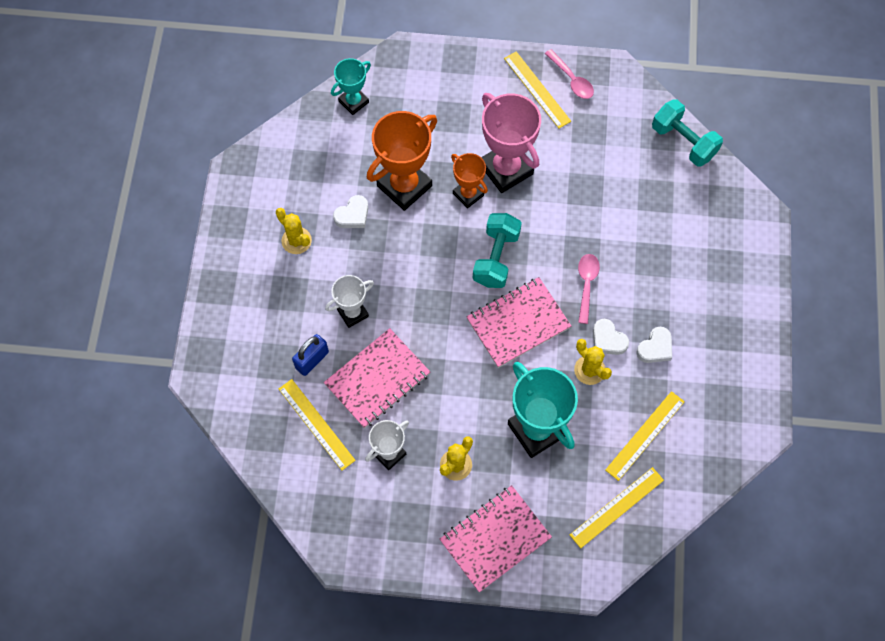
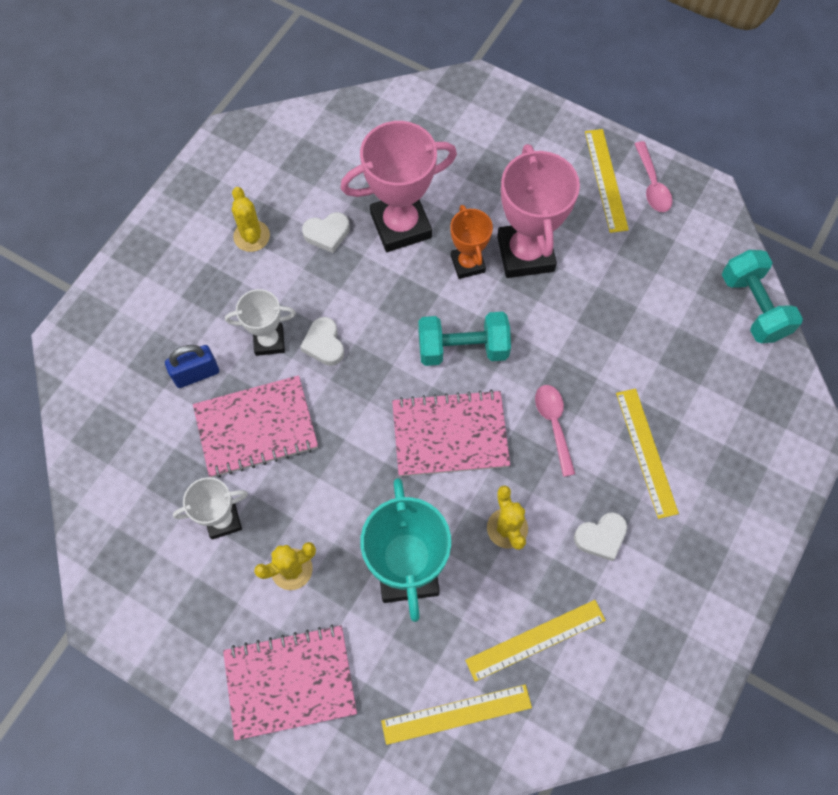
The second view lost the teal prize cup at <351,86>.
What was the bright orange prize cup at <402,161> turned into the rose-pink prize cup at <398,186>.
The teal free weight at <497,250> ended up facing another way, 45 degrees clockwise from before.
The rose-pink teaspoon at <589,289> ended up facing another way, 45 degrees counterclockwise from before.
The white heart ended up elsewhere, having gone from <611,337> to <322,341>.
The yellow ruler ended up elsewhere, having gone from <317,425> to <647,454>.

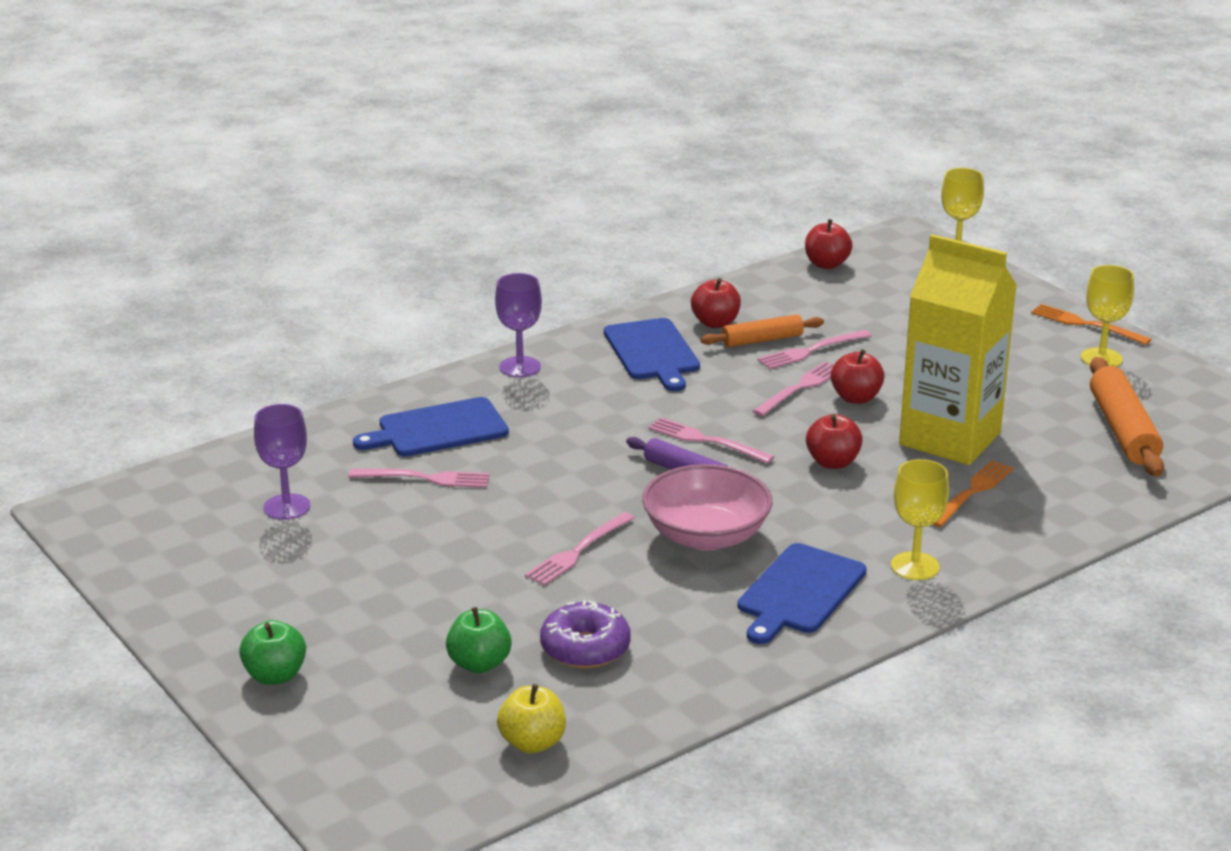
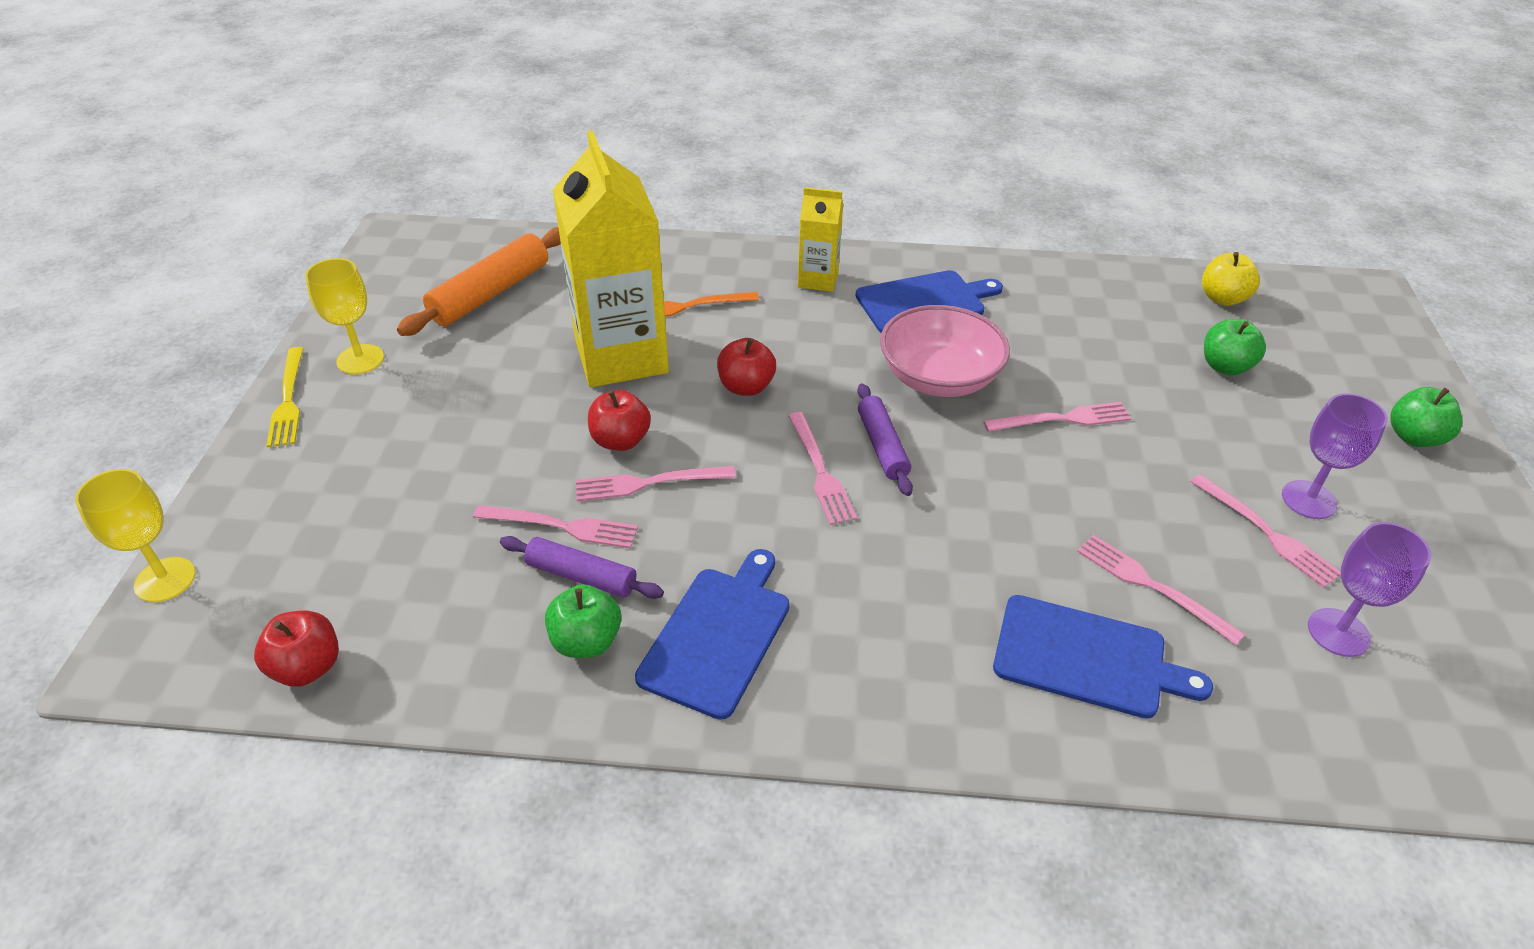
The violet wine glass ended up elsewhere, having gone from <518,325> to <1335,456>.
What was the scarlet apple fruit at <716,303> turned into the emerald apple fruit at <583,621>.
What was the bright orange table fork at <1091,324> turned into the yellow table fork at <285,397>.
What was the bright orange pastry roller at <762,330> turned into the violet pastry roller at <582,567>.
Where the yellow wine glass stood at <920,519>, the yellow carton came to stand at <820,239>.
The second view lost the violet doughnut at <585,634>.
The second view gained the rose-pink table fork at <1265,531>.

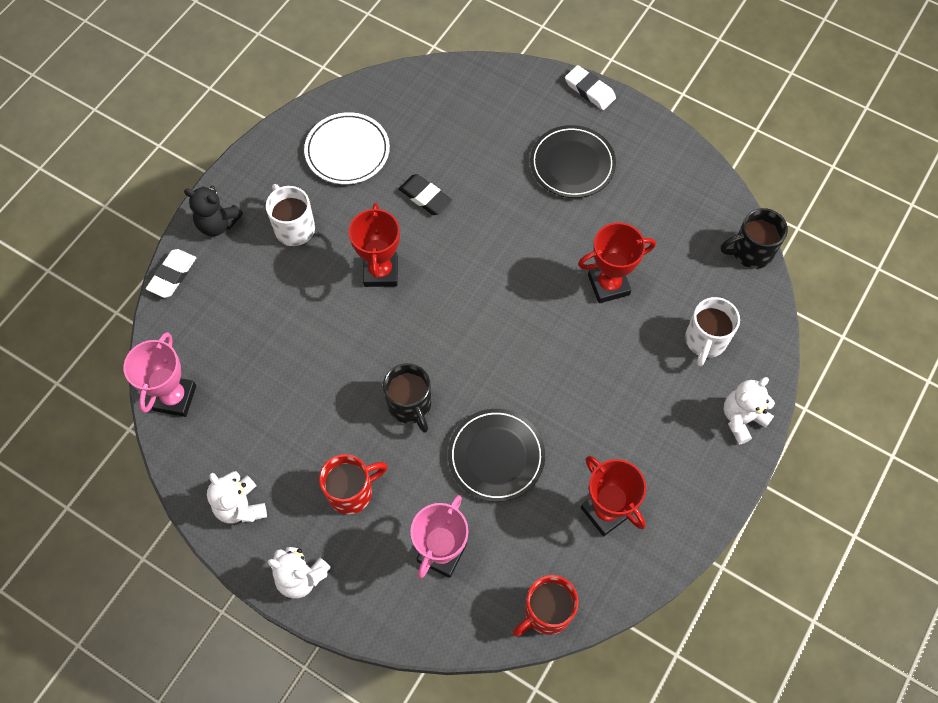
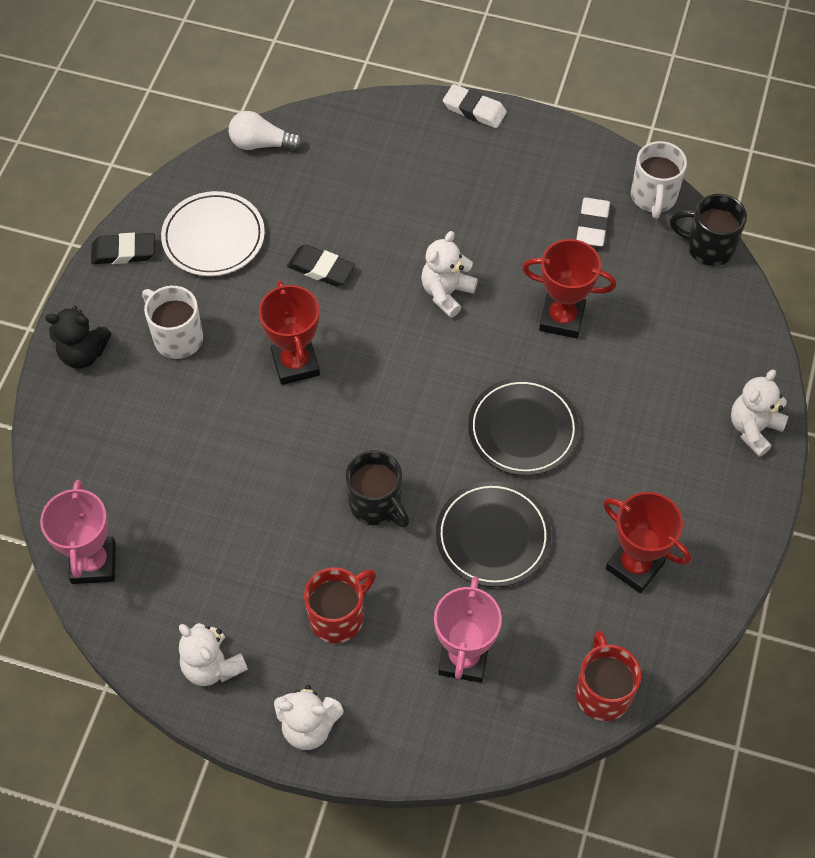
The ebony dinner plate ended up elsewhere, having gone from <573,161> to <523,427>.
The ebony coffee mug at <754,238> ended up facing another way, 45 degrees clockwise from before.
The scarlet prize cup at <617,263> ended up facing another way, 45 degrees clockwise from before.
The white eraser ended up elsewhere, having gone from <171,273> to <593,222>.
The white coffee mug ended up elsewhere, having gone from <712,331> to <659,179>.
The scarlet coffee mug at <546,606> ended up facing another way, 135 degrees clockwise from before.
The second view gained the white bulb at <266,131>.
The second view gained the white teddy at <449,274>.
The second view gained the ebony eraser at <123,248>.

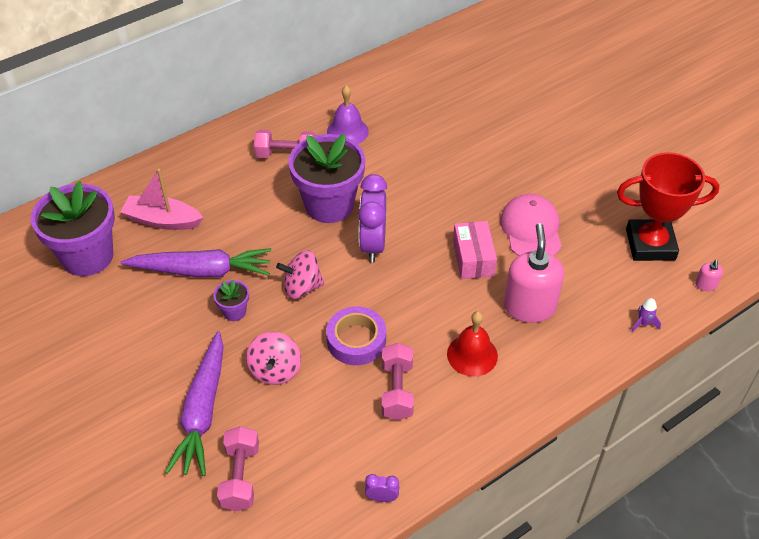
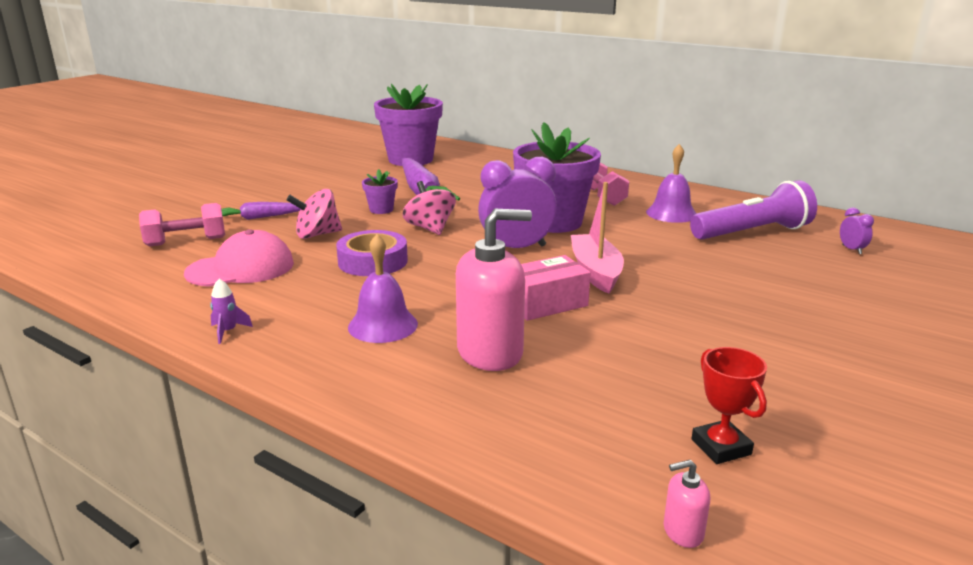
The size of the scarlet prize cup at <668,206> changed by a factor of 0.51.
The rose-pink boat ended up elsewhere, having gone from <161,199> to <597,238>.
The rose-pink peaked cap ended up elsewhere, having gone from <531,225> to <239,258>.
The violet spaceship ended up elsewhere, having gone from <646,315> to <231,311>.
What was the scarlet hand bell at <472,344> turned into the violet hand bell at <383,288>.
The size of the violet toy carrot at <194,403> changed by a factor of 0.57.
The second view lost the rose-pink free weight at <398,381>.
The violet clock ended up elsewhere, having gone from <382,488> to <857,231>.
The second view gained the violet flashlight at <753,210>.

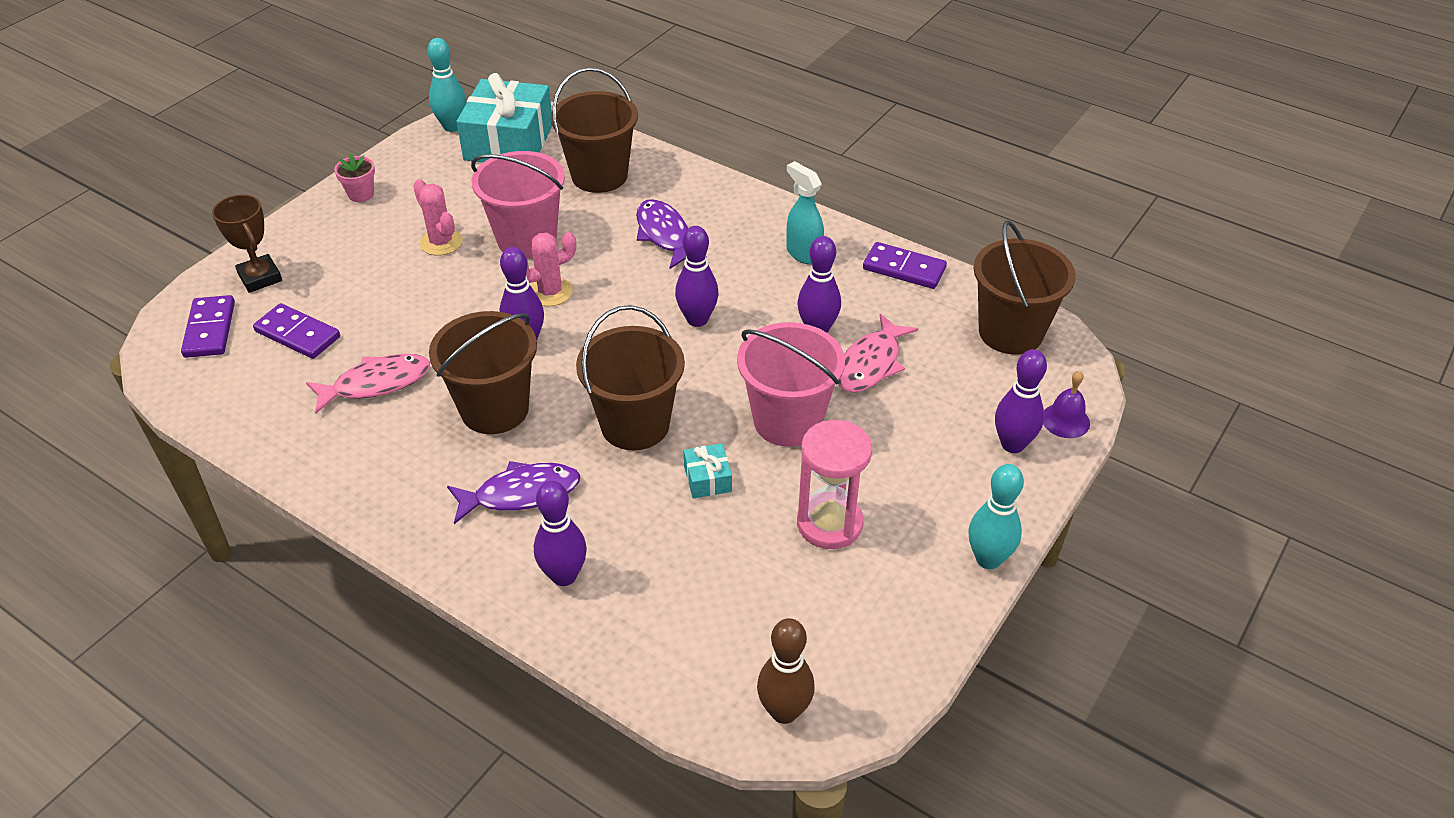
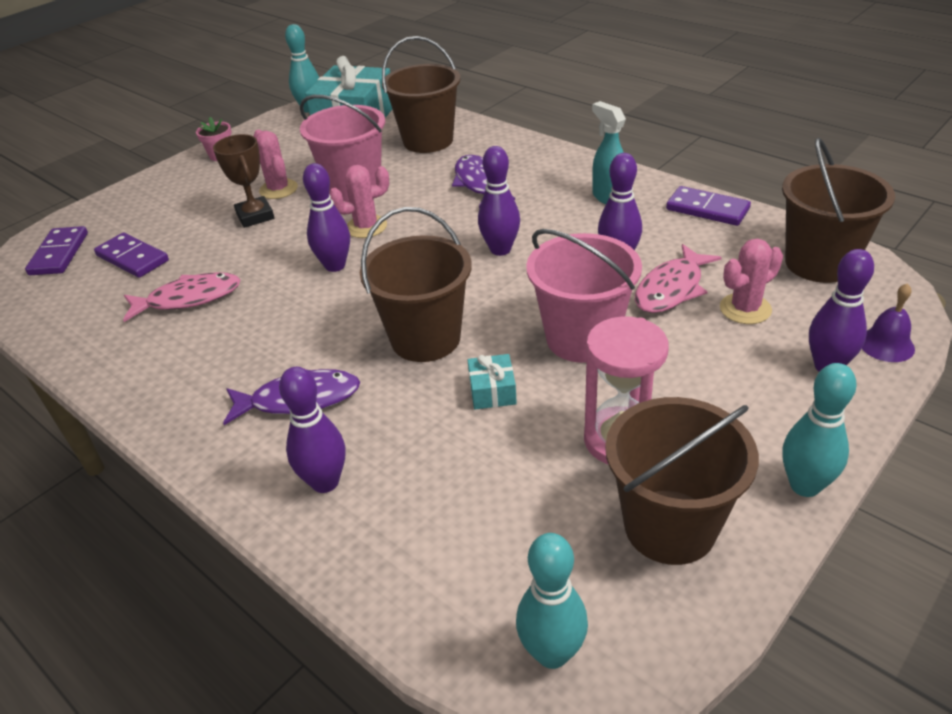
The russet prize cup ended up elsewhere, having gone from <247,244> to <243,181>.
The russet bucket ended up elsewhere, having gone from <483,372> to <682,481>.
What was the russet bowling pin at <786,671> turned into the teal bowling pin at <552,601>.
The second view gained the rose-pink prickly plant at <751,281>.

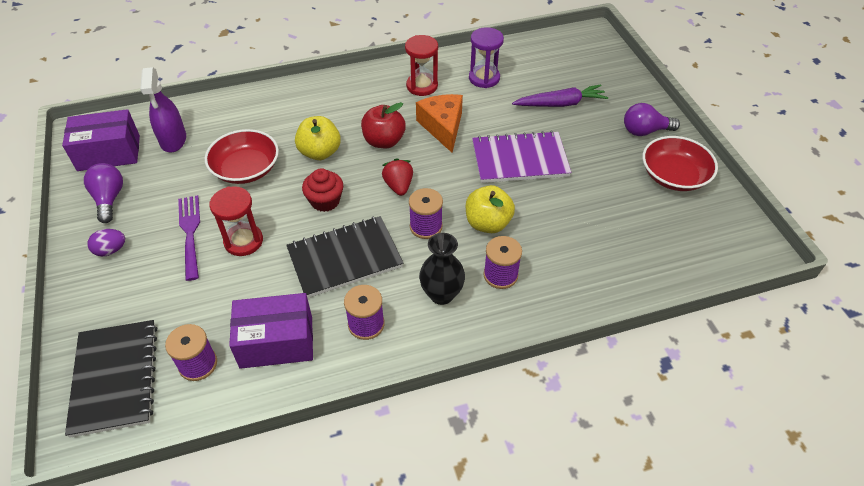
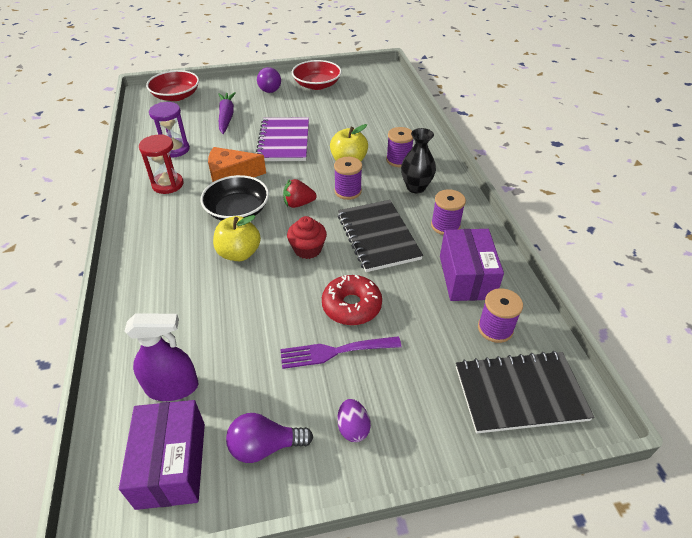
Where the scarlet apple fruit stood at <383,125>, the ebony deep dish came to stand at <234,198>.
The scarlet deep dish ended up elsewhere, having gone from <241,156> to <172,85>.
Where the scarlet sand timer stood at <236,221>, the scarlet doughnut came to stand at <352,300>.

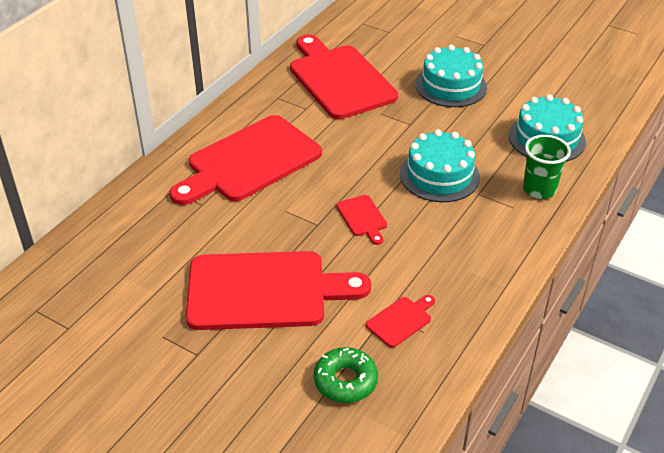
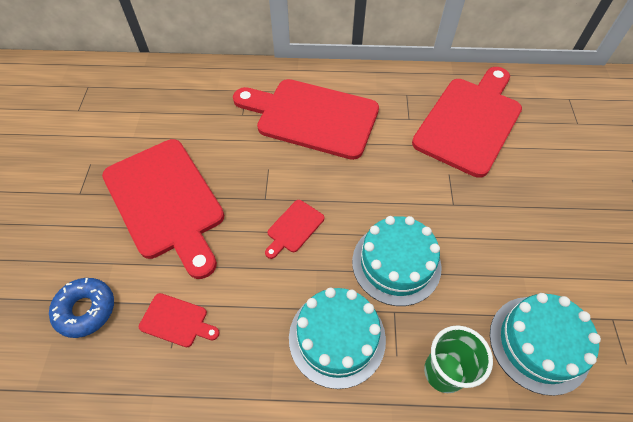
The teal gateau ended up elsewhere, having gone from <451,76> to <337,338>.
What was the emerald doughnut at <346,375> turned into the blue doughnut at <81,308>.

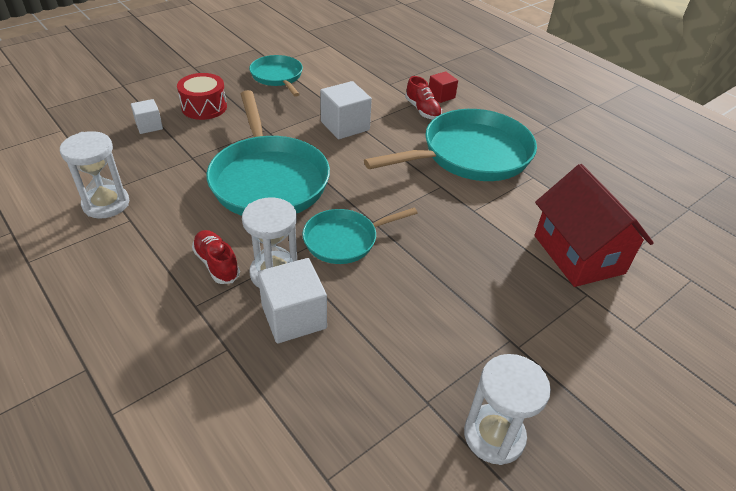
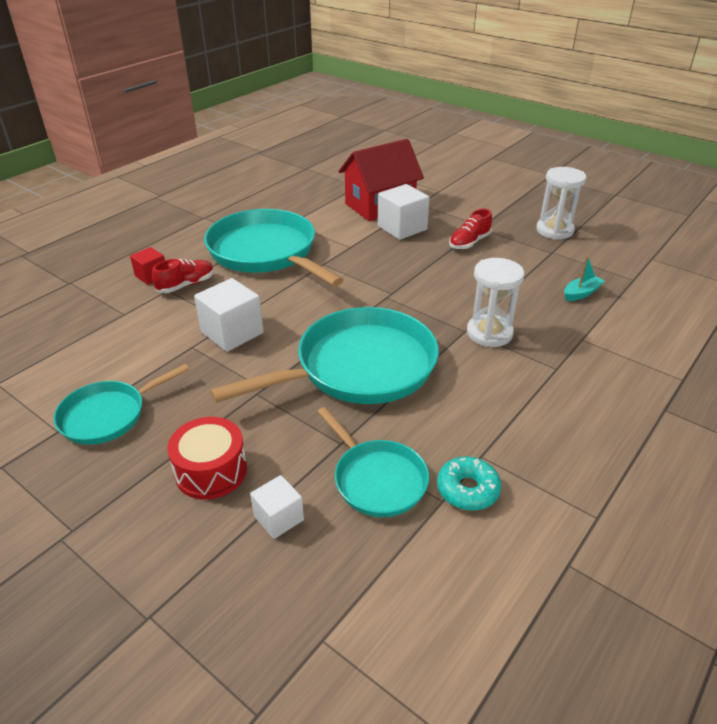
Where the white sand timer stood at <94,174>, the teal doughnut came to stand at <469,484>.
The teal frying pan ended up elsewhere, having gone from <360,236> to <373,462>.
The scarlet shoe ended up elsewhere, having gone from <216,257> to <470,229>.
The white cube ended up elsewhere, having gone from <292,301> to <403,212>.
The second view gained the teal boat at <584,278>.

